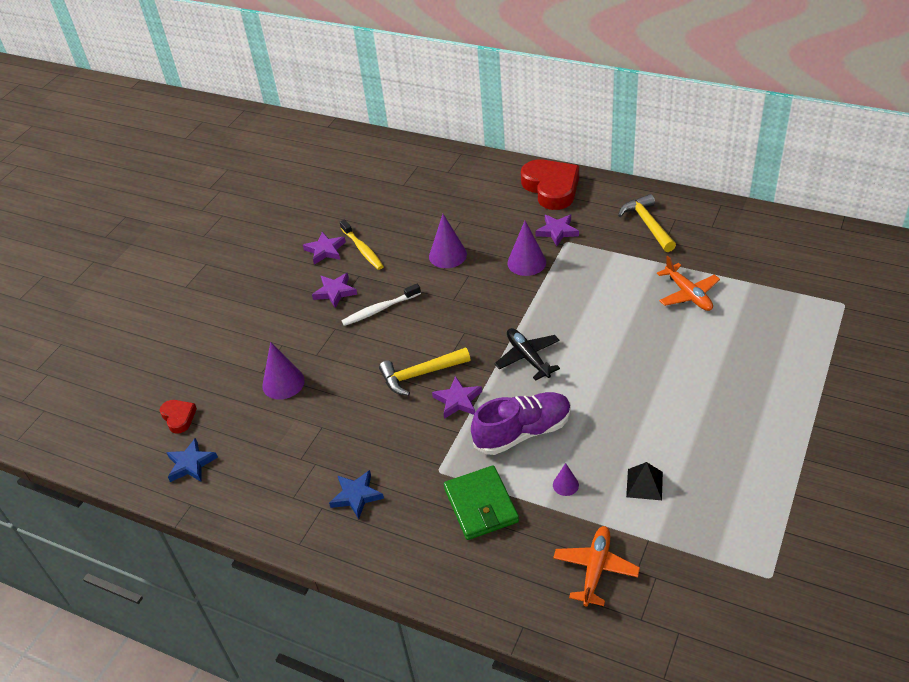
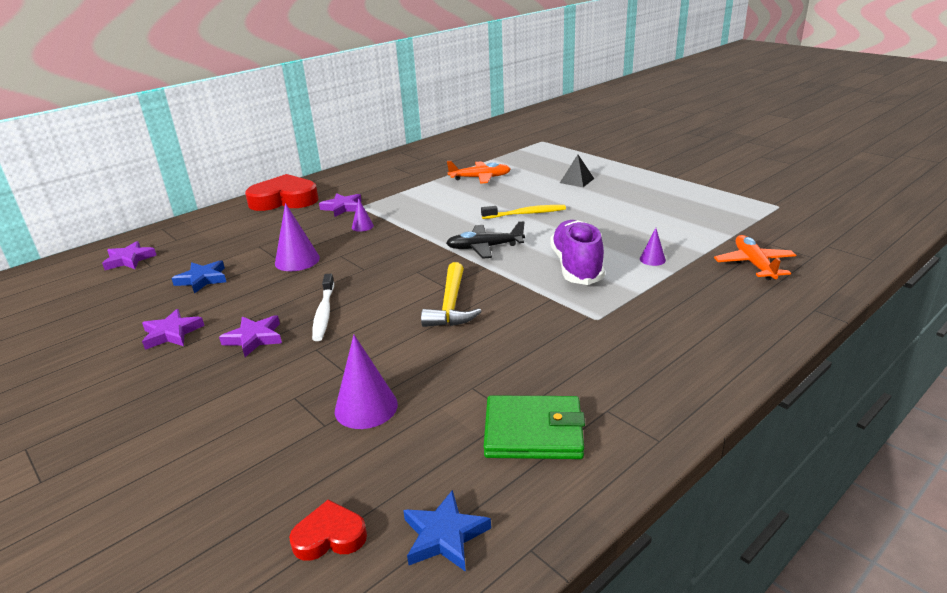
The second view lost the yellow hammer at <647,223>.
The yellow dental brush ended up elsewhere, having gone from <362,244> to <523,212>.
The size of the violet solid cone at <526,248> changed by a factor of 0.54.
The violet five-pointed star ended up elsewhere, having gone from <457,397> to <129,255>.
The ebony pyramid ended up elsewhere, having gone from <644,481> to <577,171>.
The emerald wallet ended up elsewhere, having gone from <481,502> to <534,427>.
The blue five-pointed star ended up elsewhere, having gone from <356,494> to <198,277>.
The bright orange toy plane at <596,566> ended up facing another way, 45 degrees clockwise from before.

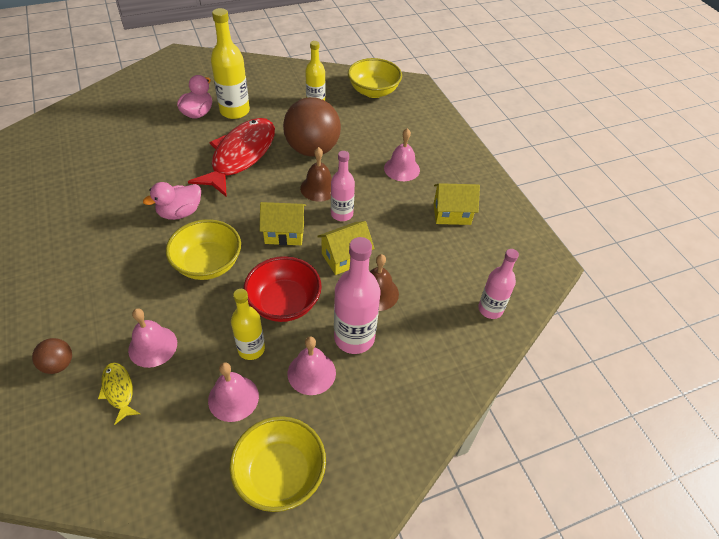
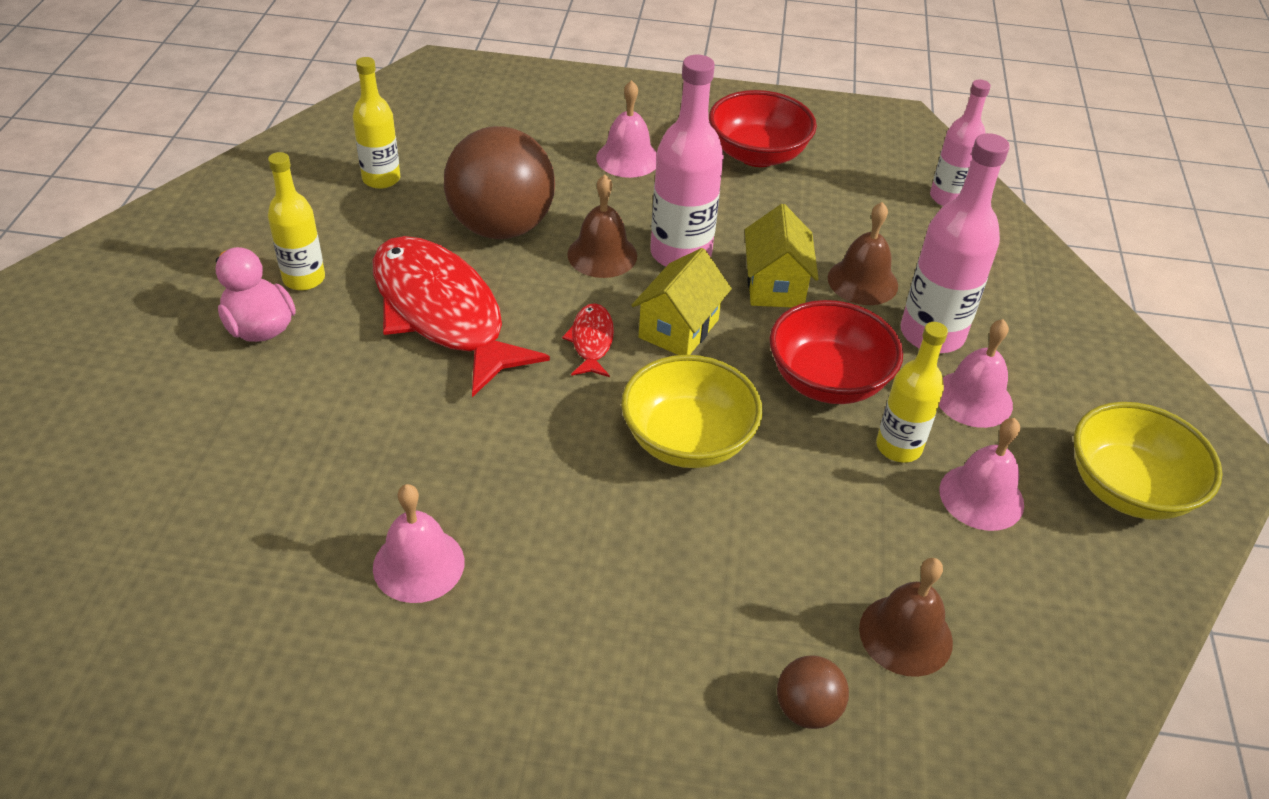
The size of the yellow flask at <230,63> changed by a factor of 0.65.
The second view lost the yellow deep dish at <375,78>.
The size of the rose-pink flask at <343,186> changed by a factor of 1.54.
The second view lost the rose-pink duck at <172,201>.
Where the yellow toy house stood at <457,204>, the scarlet deep dish came to stand at <763,128>.
The rose-pink hand bell ended up elsewhere, having gone from <152,338> to <419,543>.
Where the yellow toy fish stood at <119,394>, the russet hand bell came to stand at <906,617>.
The second view gained the scarlet toy fish at <588,340>.

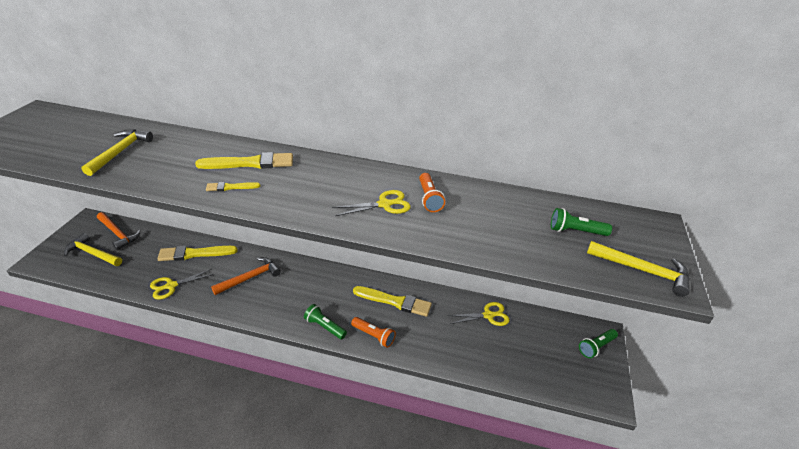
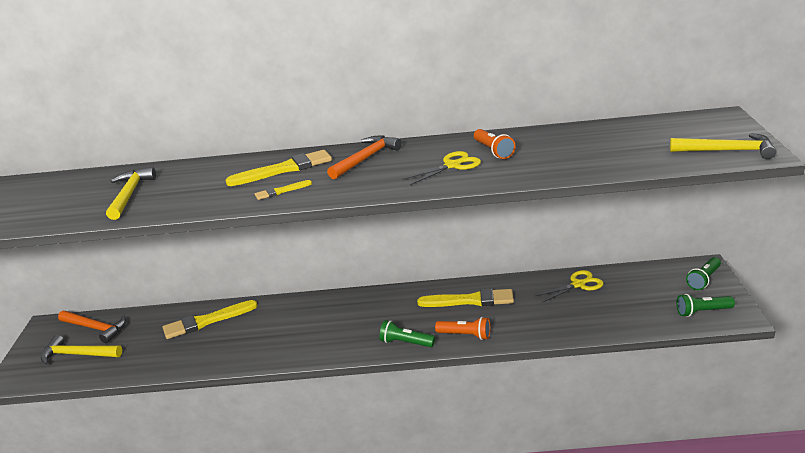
The emerald flashlight ended up elsewhere, having gone from <581,222> to <705,305>.
The bright orange hammer ended up elsewhere, having gone from <246,276> to <364,157>.
The second view lost the yellow scissors at <182,284>.

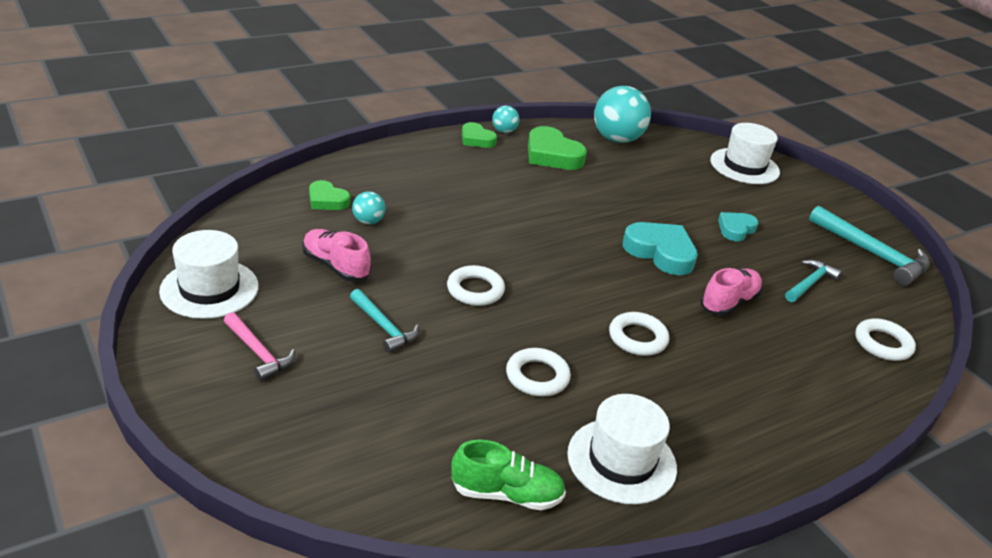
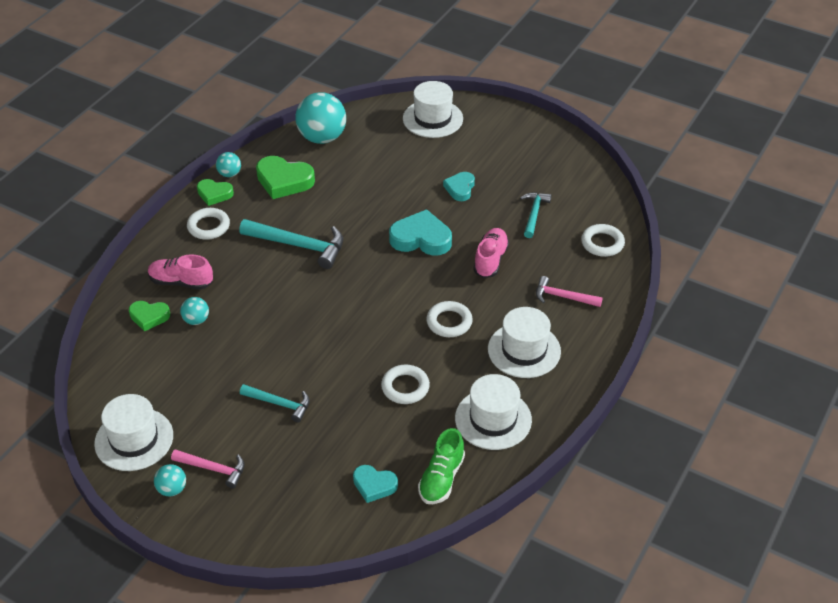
The teal hammer ended up elsewhere, having gone from <869,246> to <291,244>.
The rose-pink shoe ended up elsewhere, having gone from <337,255> to <180,272>.
The white ring ended up elsewhere, having gone from <476,285> to <208,224>.
The emerald shoe at <508,475> ended up facing another way, 135 degrees clockwise from before.
The second view gained the rose-pink hammer at <569,291>.
The second view gained the white tall hat at <524,342>.
The second view gained the teal play ball at <170,480>.
The second view gained the teal heart at <375,484>.

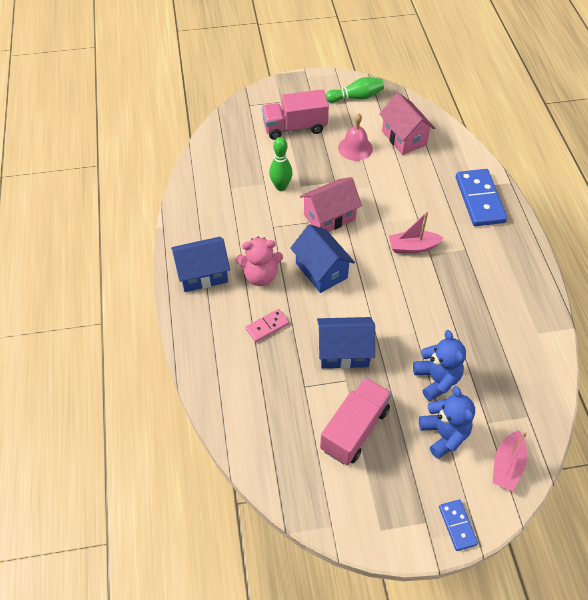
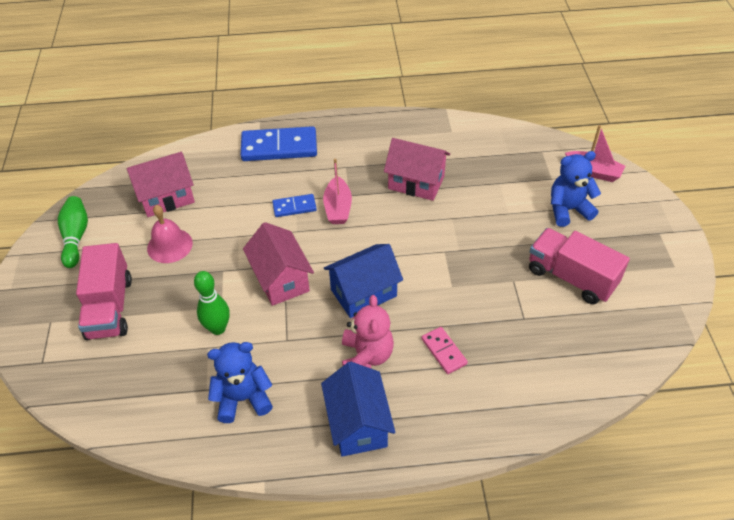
The second view lost the blue toy house at <346,343>.
The blue teddy ended up elsewhere, having gone from <439,365> to <240,382>.
The blue domino ended up elsewhere, having gone from <458,525> to <294,205>.
The second view gained the rose-pink toy house at <417,169>.

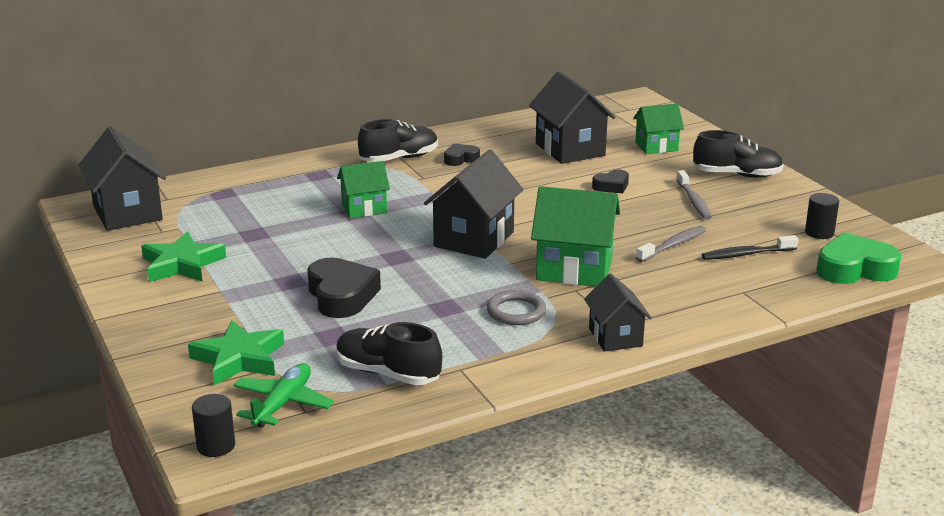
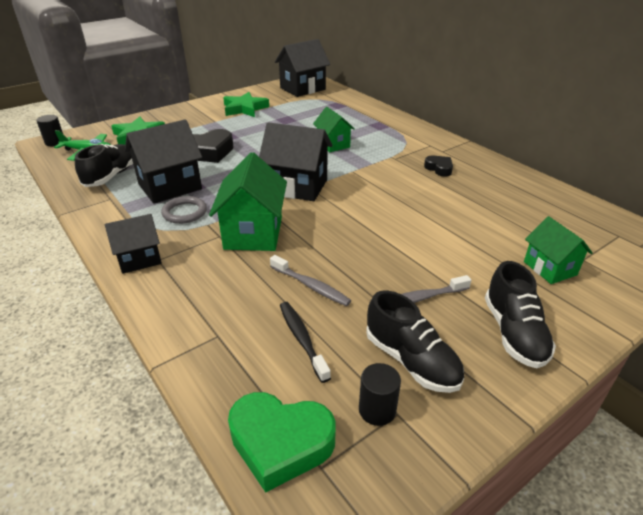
The ebony toy house ended up elsewhere, having gone from <572,118> to <163,161>.
The ebony shoe ended up elsewhere, having gone from <398,140> to <415,341>.
The second view lost the ebony heart at <610,181>.
The emerald heart at <858,258> ended up facing another way, 120 degrees clockwise from before.

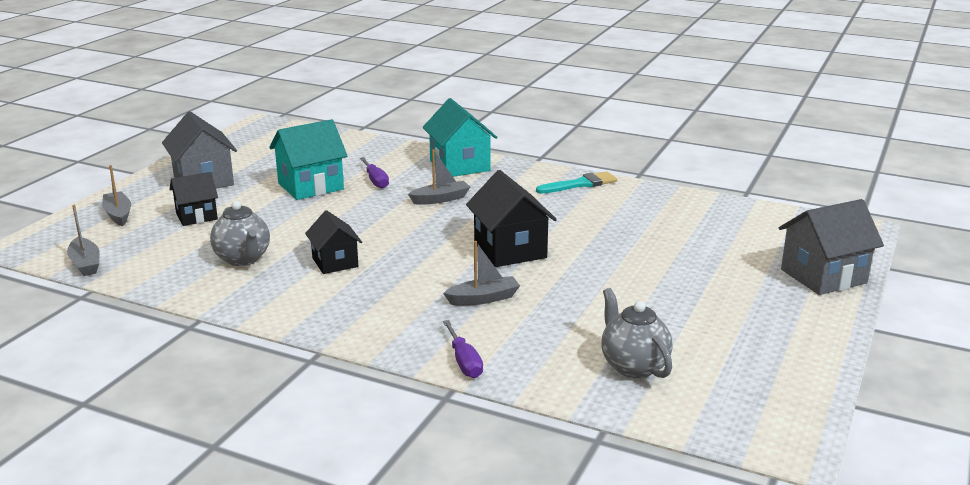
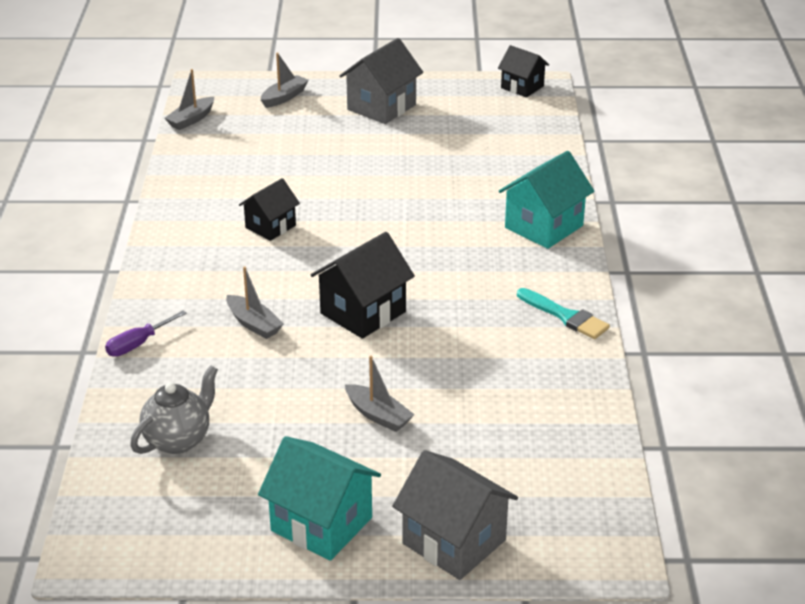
The teal toy house ended up elsewhere, having gone from <308,159> to <319,498>.
The gray boat ended up elsewhere, having gone from <439,177> to <380,394>.
The second view lost the violet screwdriver at <374,173>.
The ebony toy house ended up elsewhere, having gone from <193,199> to <523,71>.
The second view lost the gray china teapot at <240,233>.

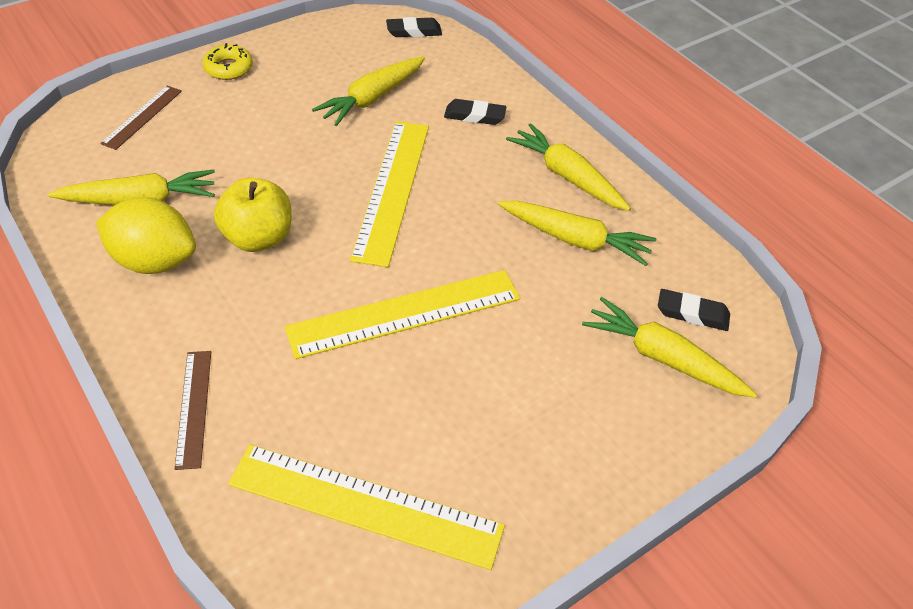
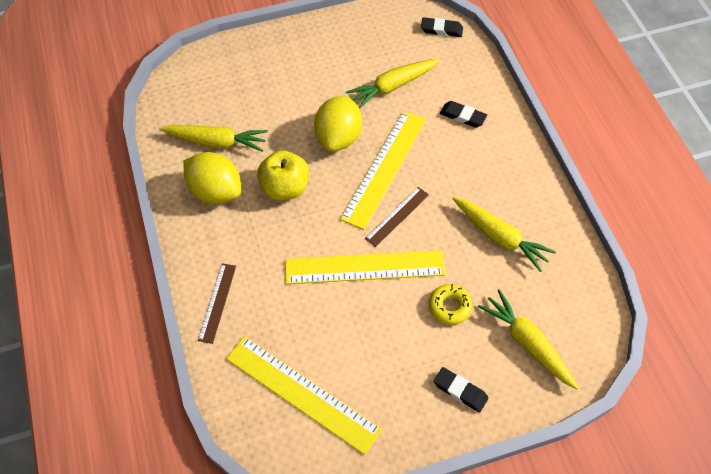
The yellow doughnut ended up elsewhere, having gone from <227,61> to <450,304>.
The russet ruler ended up elsewhere, having gone from <141,118> to <397,217>.
The second view lost the yellow toy carrot at <568,167>.
The ebony eraser ended up elsewhere, having gone from <694,310> to <461,390>.
The second view gained the yellow citrus fruit at <338,123>.

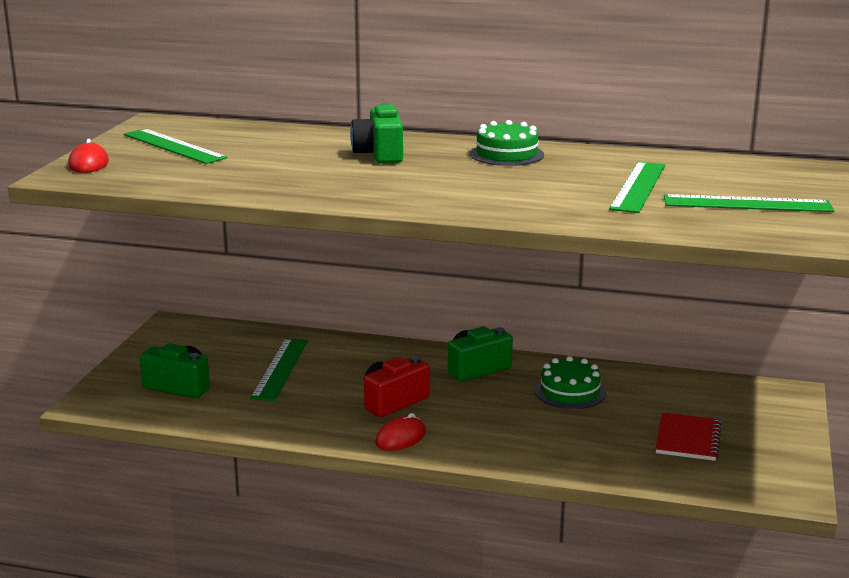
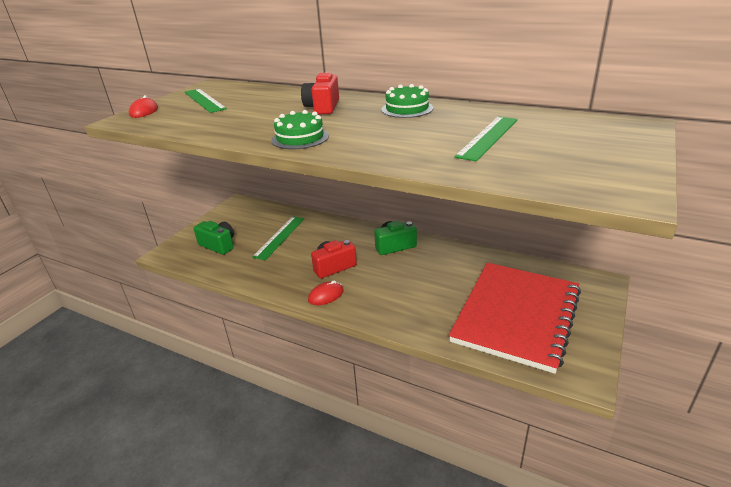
What was the emerald photo camera at <376,133> turned into the scarlet photo camera at <320,93>.
The second view lost the emerald ruler at <749,203>.
The emerald gateau ended up elsewhere, having gone from <570,382> to <300,129>.
The size of the scarlet notebook at <688,436> changed by a factor of 2.41.

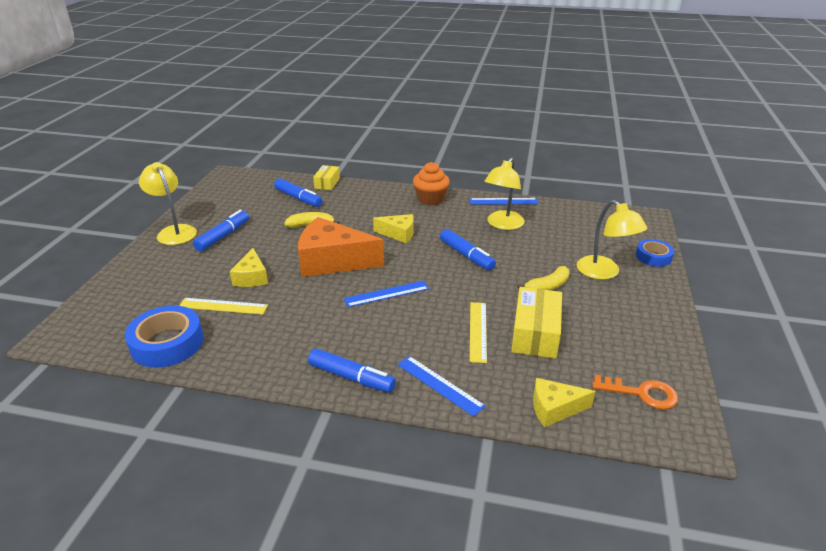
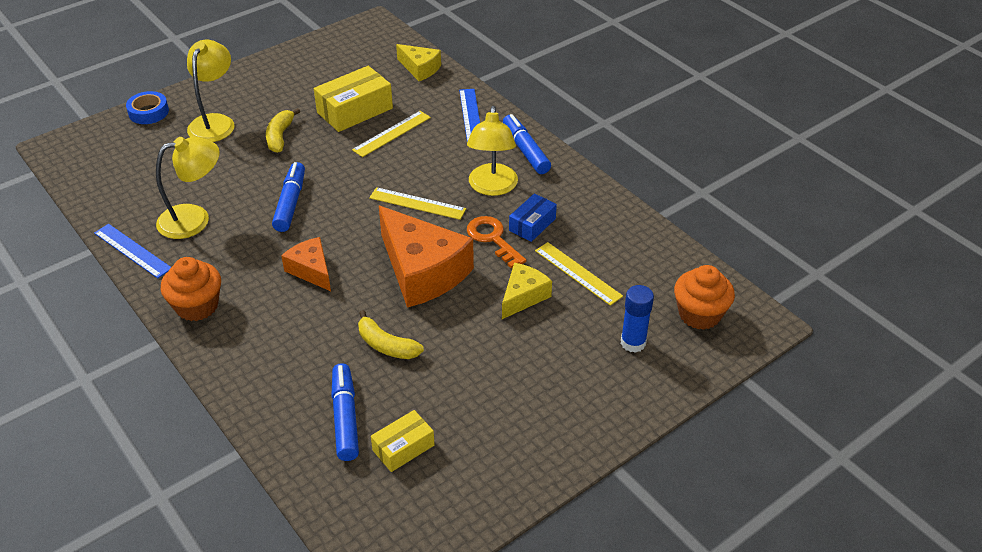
The yellow desk lamp ended up elsewhere, having gone from <168,203> to <492,151>.
The yellow package ended up elsewhere, having gone from <326,177> to <403,441>.
The second view lost the blue marker at <221,231>.
What was the yellow cheese at <393,228> turned into the bright orange cheese at <306,264>.
The yellow toy banana at <543,278> ended up facing another way, 90 degrees counterclockwise from before.
What was the blue ruler at <386,294> turned into the yellow ruler at <417,203>.
The second view lost the blue roll of tape at <164,337>.
The bright orange latchkey ended up elsewhere, having gone from <635,392> to <496,242>.
The second view gained the blue package at <533,217>.
The second view gained the bright orange fairy cake at <704,297>.
The second view gained the blue stick of glue at <637,319>.

